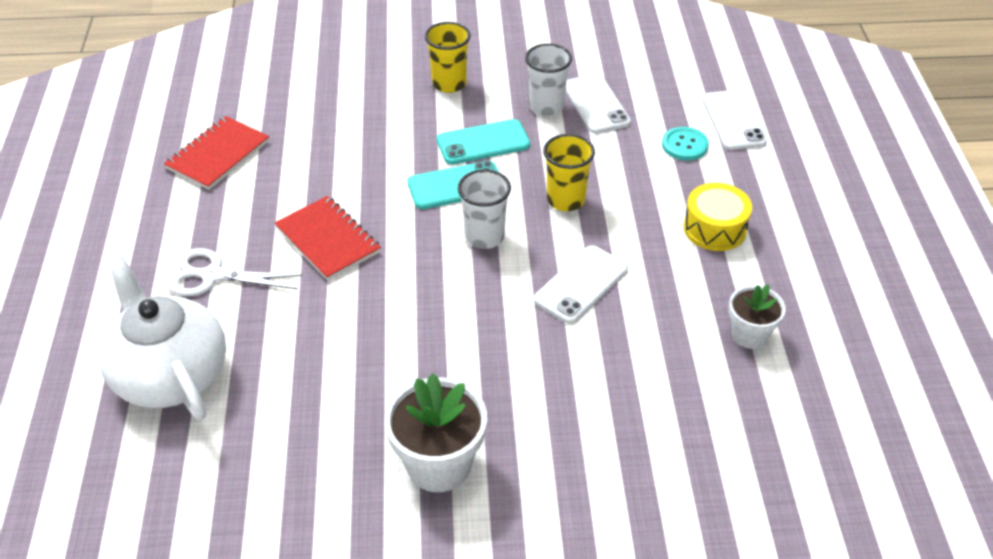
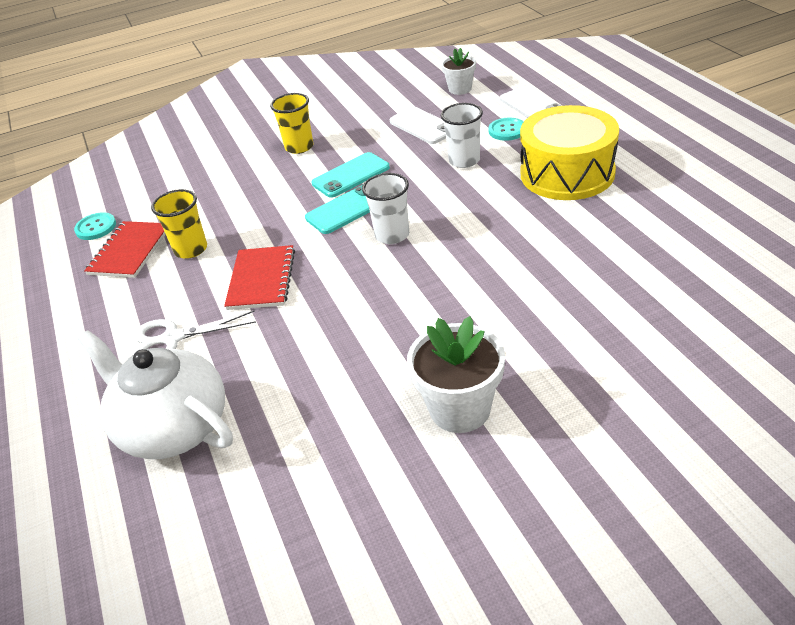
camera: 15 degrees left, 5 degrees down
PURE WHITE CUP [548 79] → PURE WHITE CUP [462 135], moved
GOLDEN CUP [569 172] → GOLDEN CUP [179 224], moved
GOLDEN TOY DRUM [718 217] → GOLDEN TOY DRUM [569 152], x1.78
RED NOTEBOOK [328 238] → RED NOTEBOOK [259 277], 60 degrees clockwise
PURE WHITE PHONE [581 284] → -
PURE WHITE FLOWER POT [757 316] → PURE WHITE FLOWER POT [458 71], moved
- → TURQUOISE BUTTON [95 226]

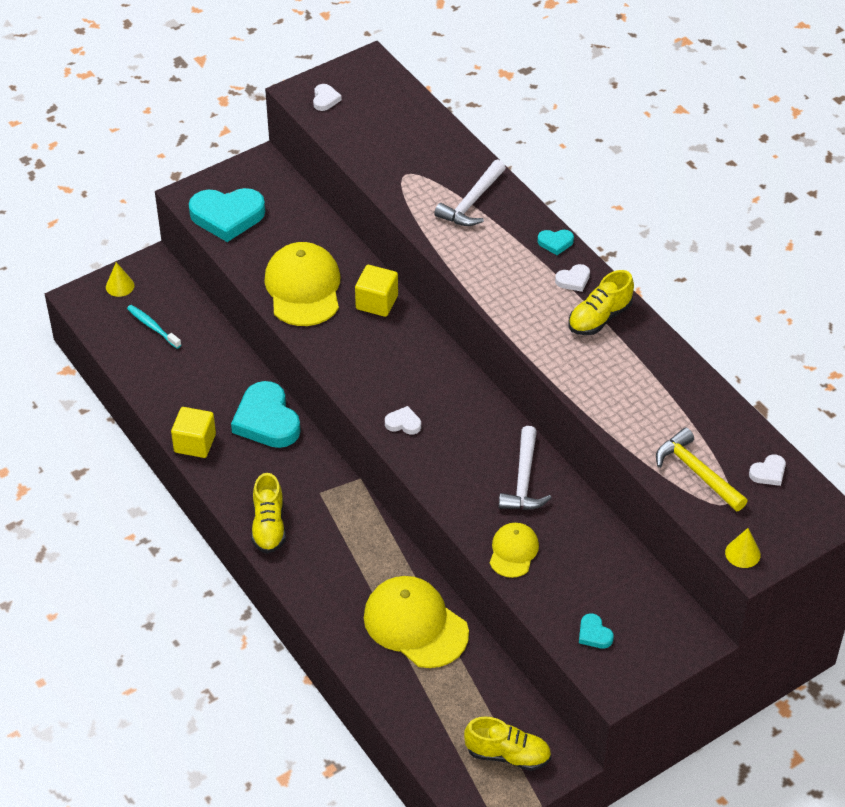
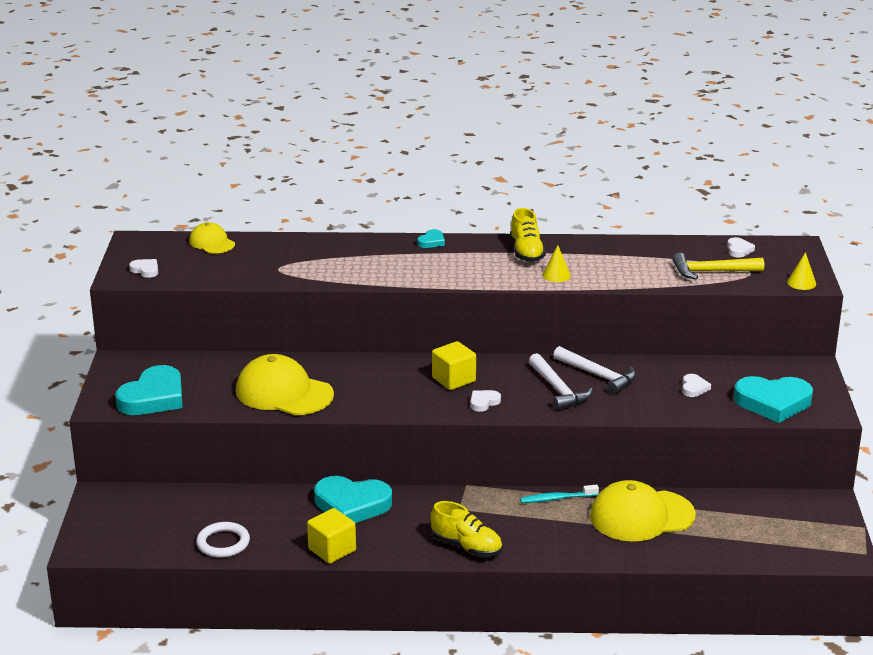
camera: 55 degrees left, 20 degrees down
PURE WHITE HAMMER [470 193] → PURE WHITE HAMMER [561 381], moved
GOLDEN SOLID CONE [120 279] → GOLDEN SOLID CONE [556 263], moved
PURE WHITE LOVE HEART [572 278] → PURE WHITE LOVE HEART [696 385], moved
GOLDEN SOLID CUBE [376 291] → GOLDEN SOLID CUBE [454 365], moved
TURQUOISE TOOTHBRUSH [154 327] → TURQUOISE TOOTHBRUSH [559 493], moved
GOLDEN CAP [514 550] → GOLDEN CAP [212 238], moved
TURQUOISE LOVE HEART [596 631] → TURQUOISE LOVE HEART [773 399], x2.22
GOLDEN LACE-UP SHOE [507 744] → -
- → PURE WHITE TORUS [223 540]

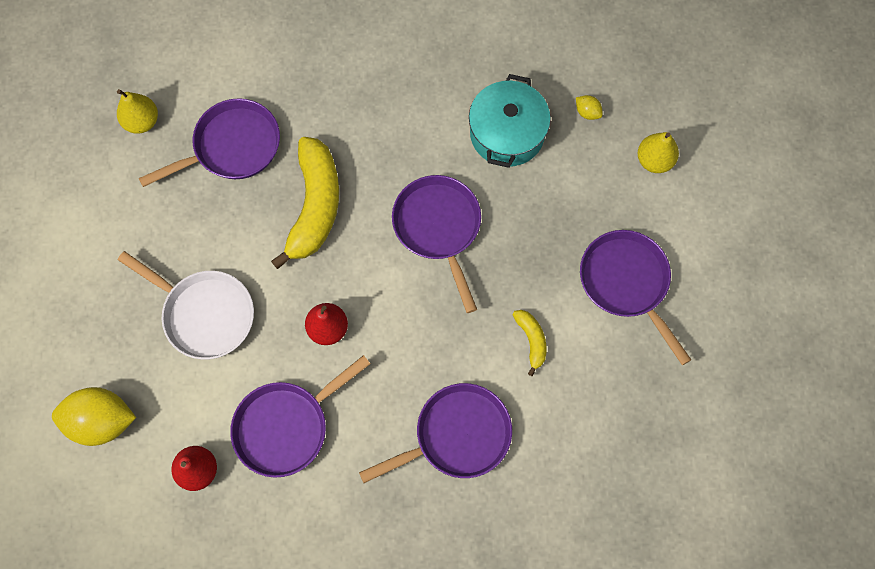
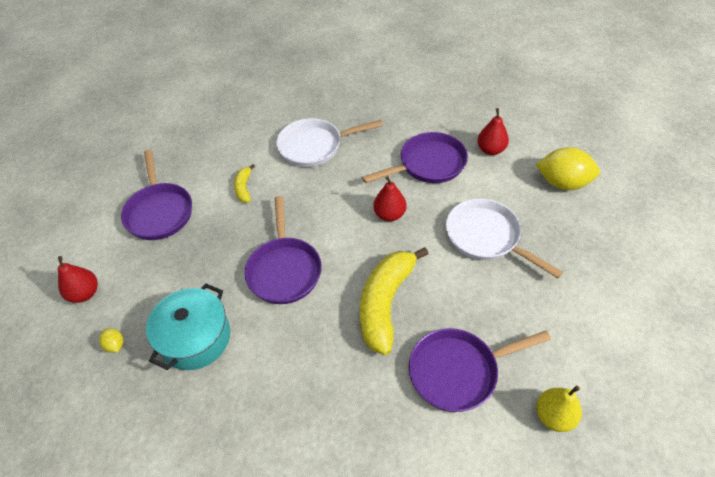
camera: 165 degrees left, 20 degrees down
GOLDEN TOY PEAR [658 152] → RED TOY PEAR [78 279]
VIOLET PAN [435 433] → PURE WHITE PAN [329 142]

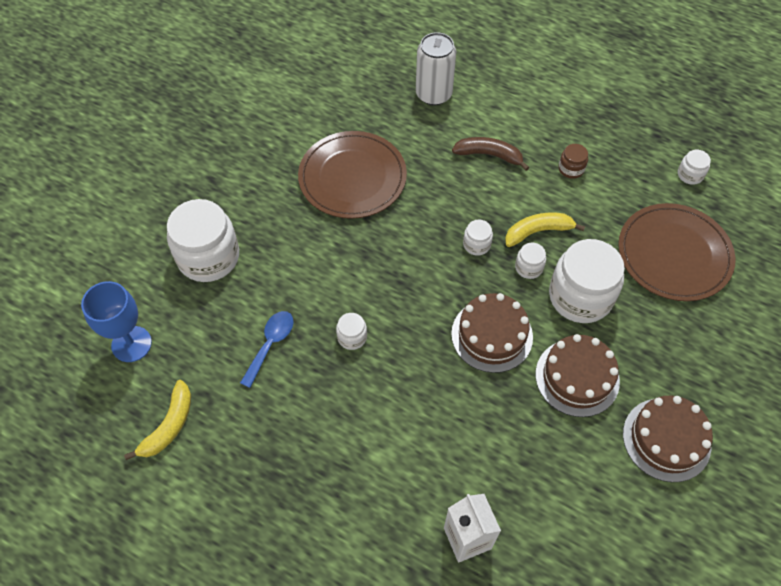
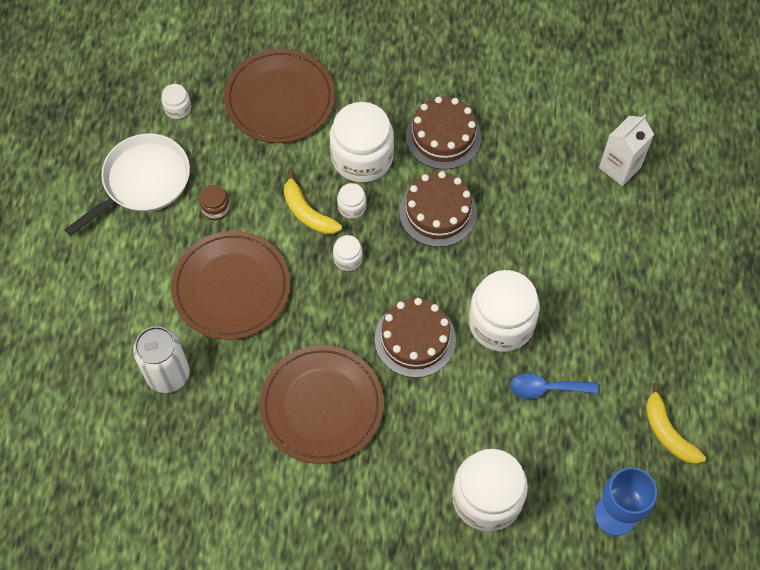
camera: 115 degrees left, 5 degrees up
BROWN TOY BANANA [490 154] → BROWN FLAT DISH [230 285]
PURE WHITE JAR [351 331] → PURE WHITE JAR [504 311], x2.24
GOLDEN TOY BANANA [157 420] → GOLDEN TOY BANANA [676 423], 120 degrees counterclockwise
BROWN CAKE [668 439] → BROWN CAKE [415 338], moved
- → PURE WHITE PAN [127 185]

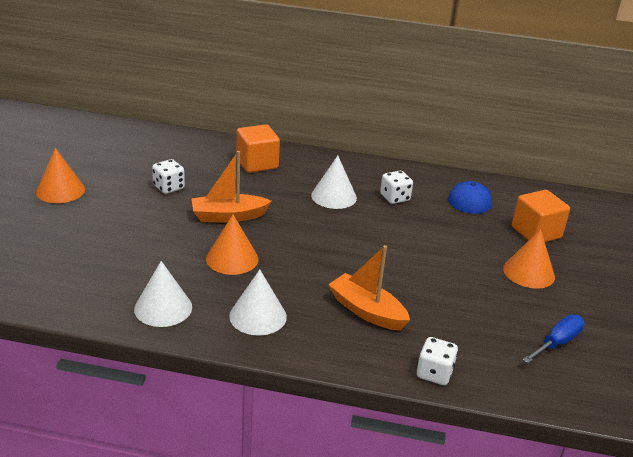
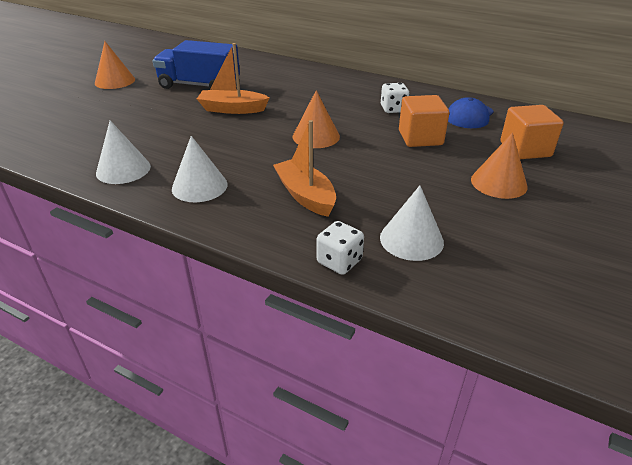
camera: 20 degrees right, 5 degrees up
ORANGE SOLID CUBE [258 148] → ORANGE SOLID CUBE [424 121], moved
PURE WHITE SOLID CONE [334 182] → PURE WHITE SOLID CONE [412 223], moved
PURE WHITE GAME DIE [168 176] → BLUE TRUCK [196 64]
ORANGE SOLID CONE [232 244] → ORANGE SOLID CONE [316 119], moved
BLUE SCREWDRIVER [553 339] → -

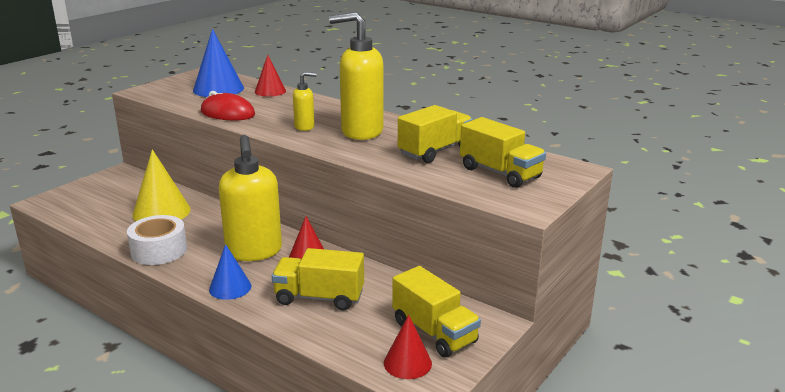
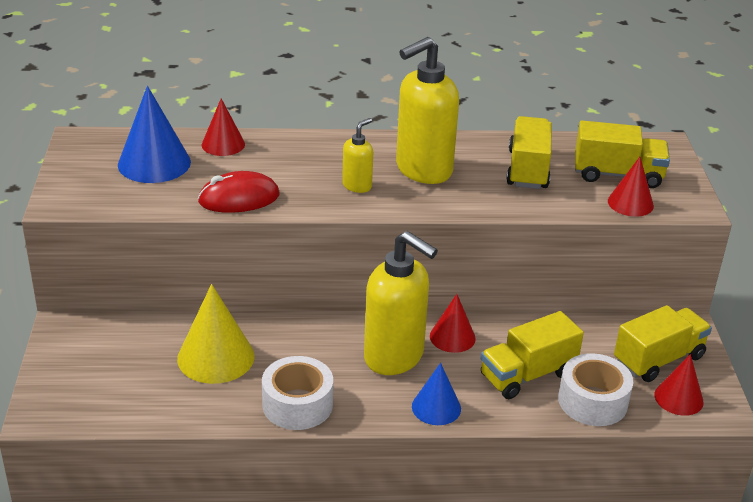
camera: 40 degrees left, 10 degrees up
GOLDEN TRUCK [436 312] → GOLDEN TRUCK [663 343], 45 degrees counterclockwise
- → RED SOLID CONE [631 187]
- → PURE WHITE TAPE [595 389]

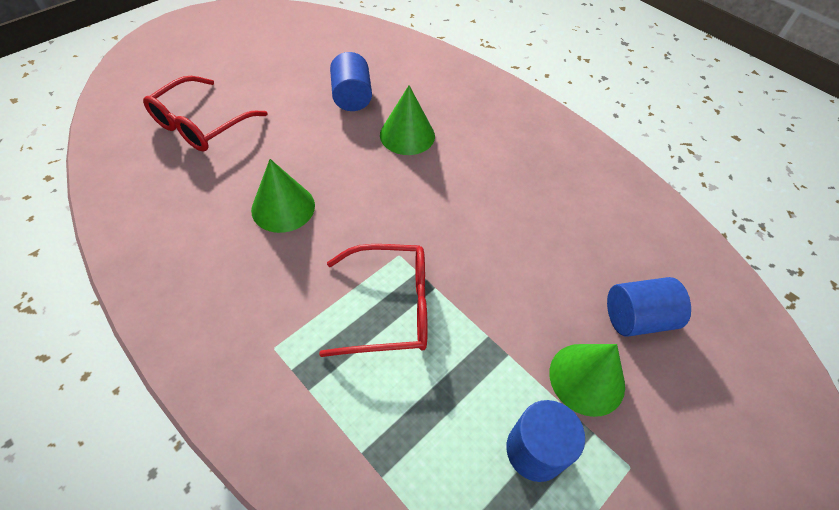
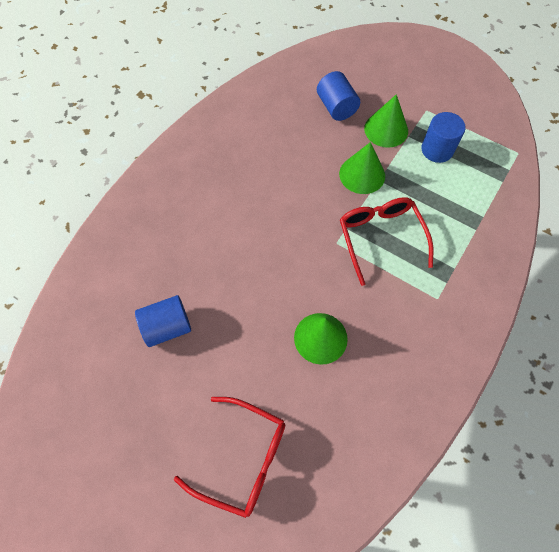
camera: 100 degrees left, 10 degrees up
GREEN SOLID CONE [407 120] → GREEN SOLID CONE [362 168], moved

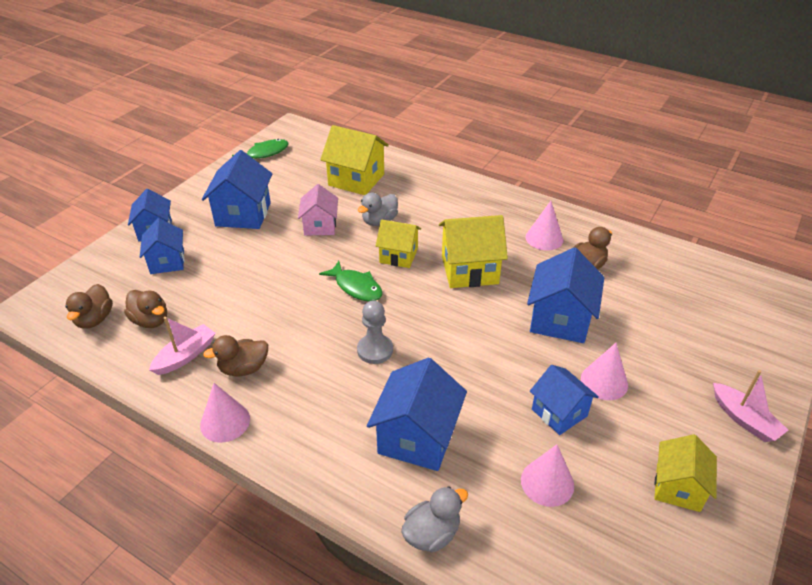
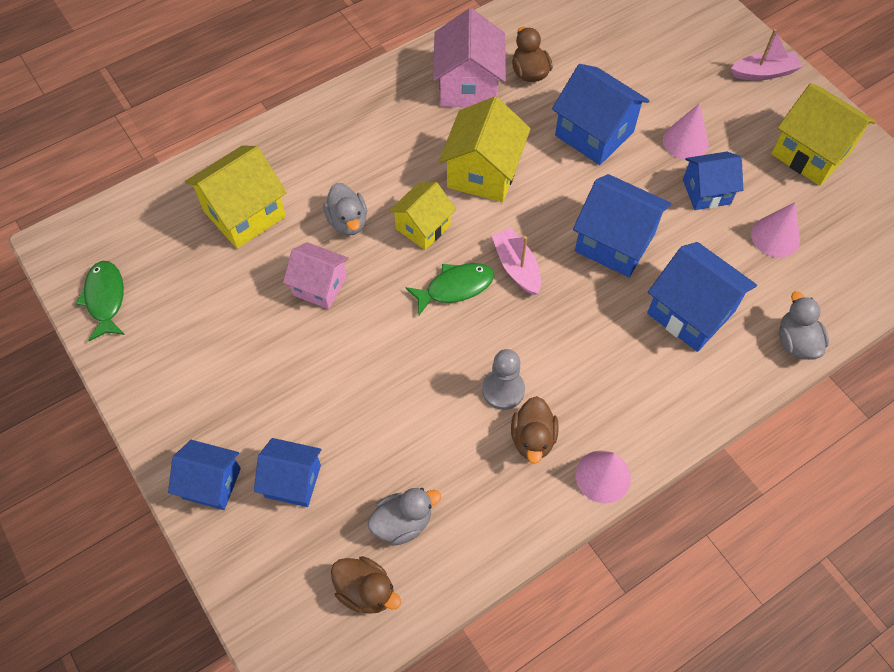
camera: 65 degrees left, 20 degrees up
BLUE TOY HOUSE [237 189] → BLUE TOY HOUSE [622 225], moved
ROSY SOLID CONE [544 225] → ROSY TOY HOUSE [469 57]
BROWN RUBBER DUCK [145 309] → GREY RUBBER DUCK [404 516]
GREY PAWN [375 332] → GREY PAWN [503 379], moved
ROSY SAILBOAT [182 346] → ROSY SAILBOAT [516 261], moved
GOLDEN TOY HOUSE [685 473] → GOLDEN TOY HOUSE [823 134], x1.53

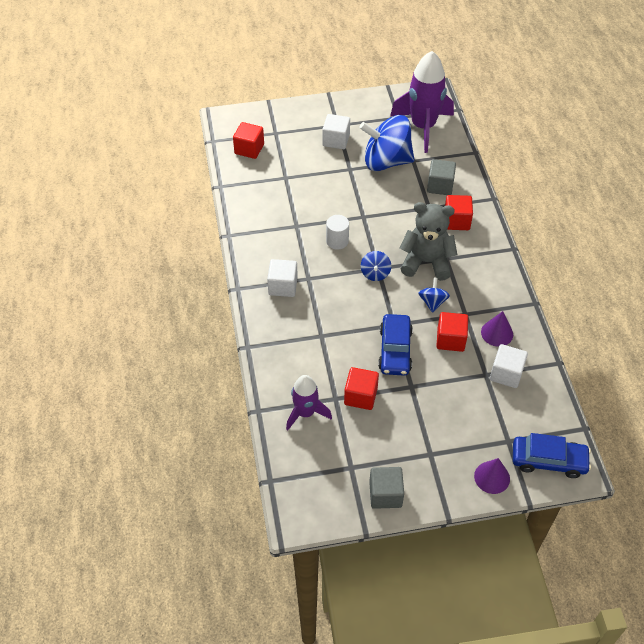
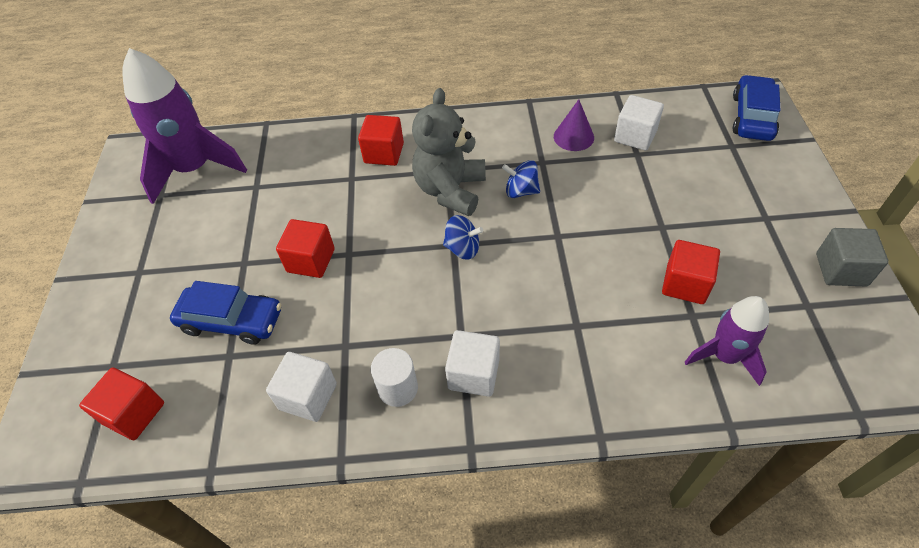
camera: 80 degrees left, 0 degrees up
PURE WHITE SOLID CUBE [336 131] → PURE WHITE SOLID CUBE [301 387], moved
BLUE WHIRLIGIG [386 143] → -
GREY SOLID CUBE [441 177] → -
PURE WHITE CYLINDER [337 232] → PURE WHITE CYLINDER [394 377], moved
RED SOLID CUBE [452 332] → RED SOLID CUBE [305 248], moved
BLUE AUTOMOBILE [395 345] → BLUE AUTOMOBILE [225 313], moved
VIOLET SOLID CONE [492 476] → -

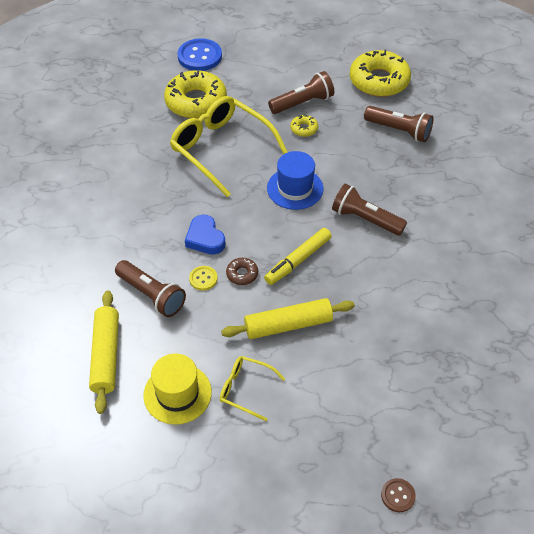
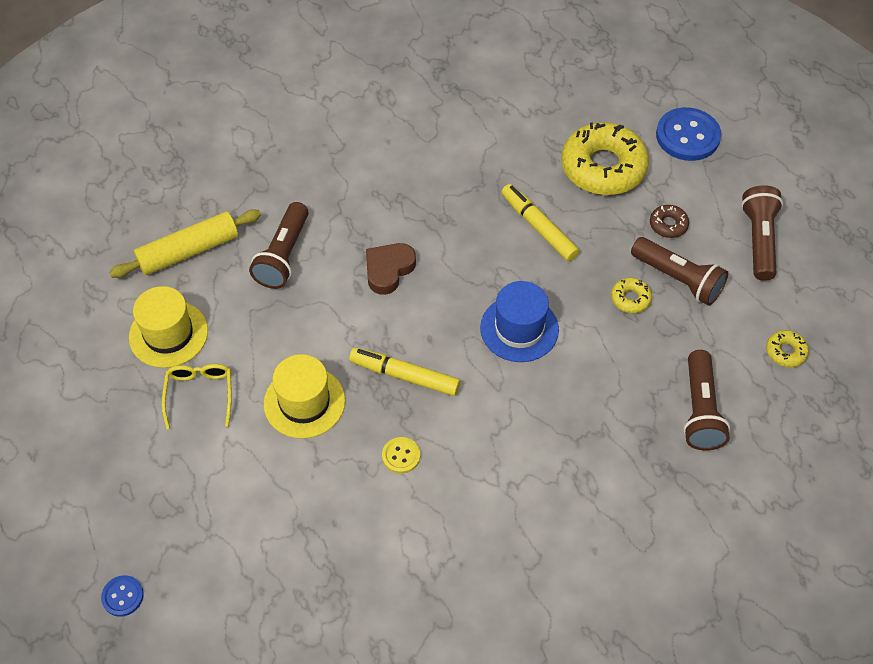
camera: 65 degrees right, 5 degrees up
GOLDEN DONUT [380 73] → GOLDEN DONUT [787 349], x0.44
GOLDEN SPECTACLES [229 146] → GOLDEN MARKER PEN [540 223]
BROWN FLASHLIGHT [369 210] → BROWN FLASHLIGHT [762 233], moved
BLUE LOVE HEART [205 235] → BROWN LOVE HEART [391 269]
BROWN DONUT [242 271] → BROWN DONUT [669 221], moved
GOLDEN BUTTON [203 278] → GOLDEN BUTTON [401 455], moved
GOLDEN PASTRY ROLLER [288 318] → GOLDEN TOP HAT [304 396]
BROWN BUTTON [398 495] → BLUE BUTTON [122 596]

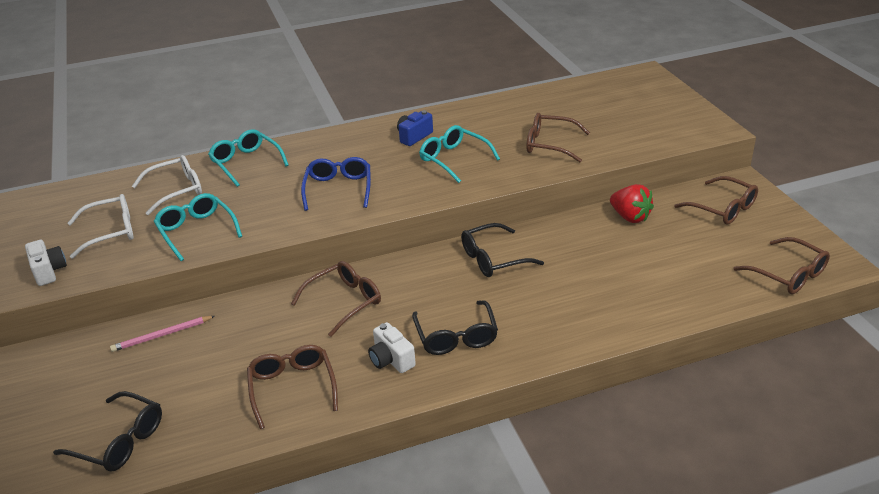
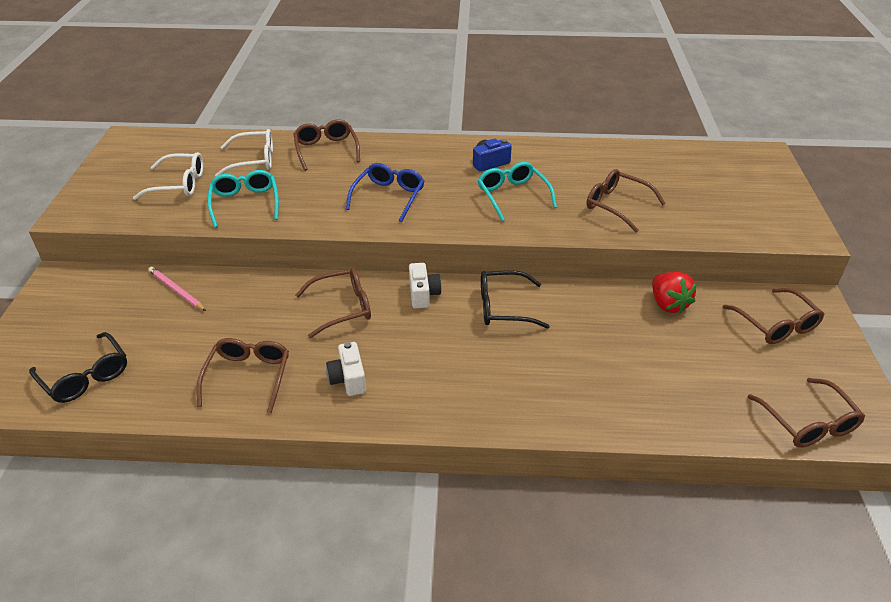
camera: 20 degrees right, 5 degrees up
TURQUOISE SPECTACLES [248 158] → BROWN SPECTACLES [326 145]
PURE WHITE PHOTO CAMERA [46 263] → PURE WHITE PHOTO CAMERA [425 285], moved
BLACK SPECTACLES [455 327] → -
ROSY LEAD PENCIL [162 334] → ROSY LEAD PENCIL [177 289], 45 degrees clockwise

